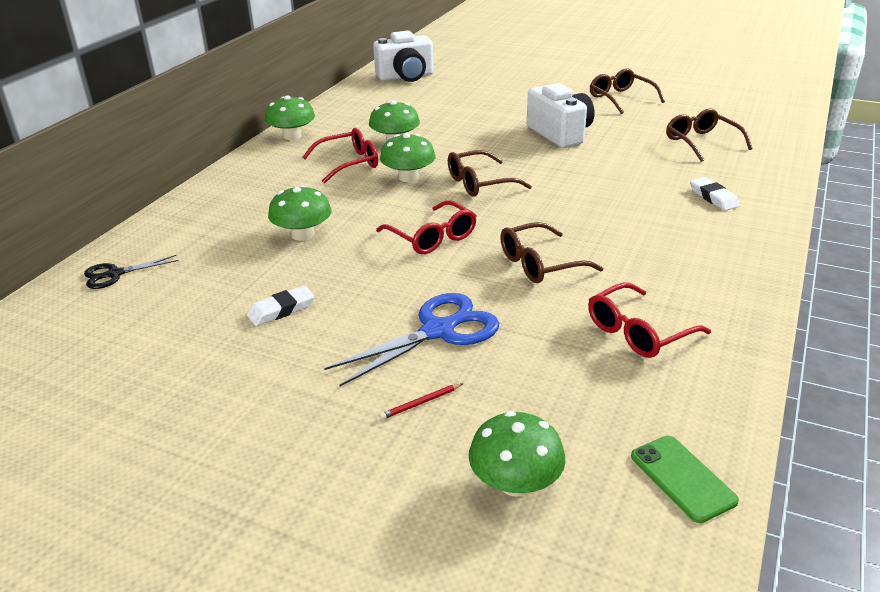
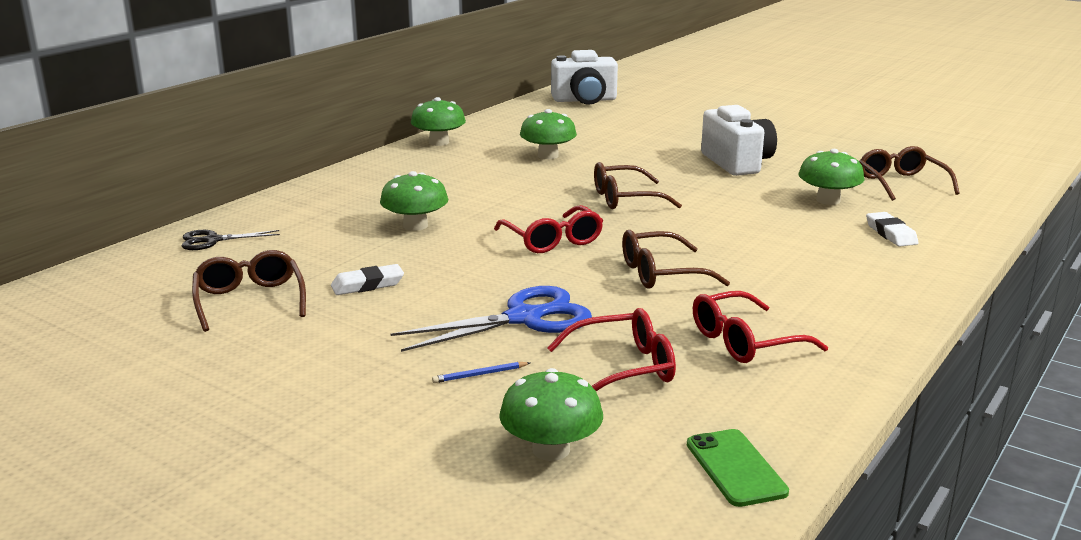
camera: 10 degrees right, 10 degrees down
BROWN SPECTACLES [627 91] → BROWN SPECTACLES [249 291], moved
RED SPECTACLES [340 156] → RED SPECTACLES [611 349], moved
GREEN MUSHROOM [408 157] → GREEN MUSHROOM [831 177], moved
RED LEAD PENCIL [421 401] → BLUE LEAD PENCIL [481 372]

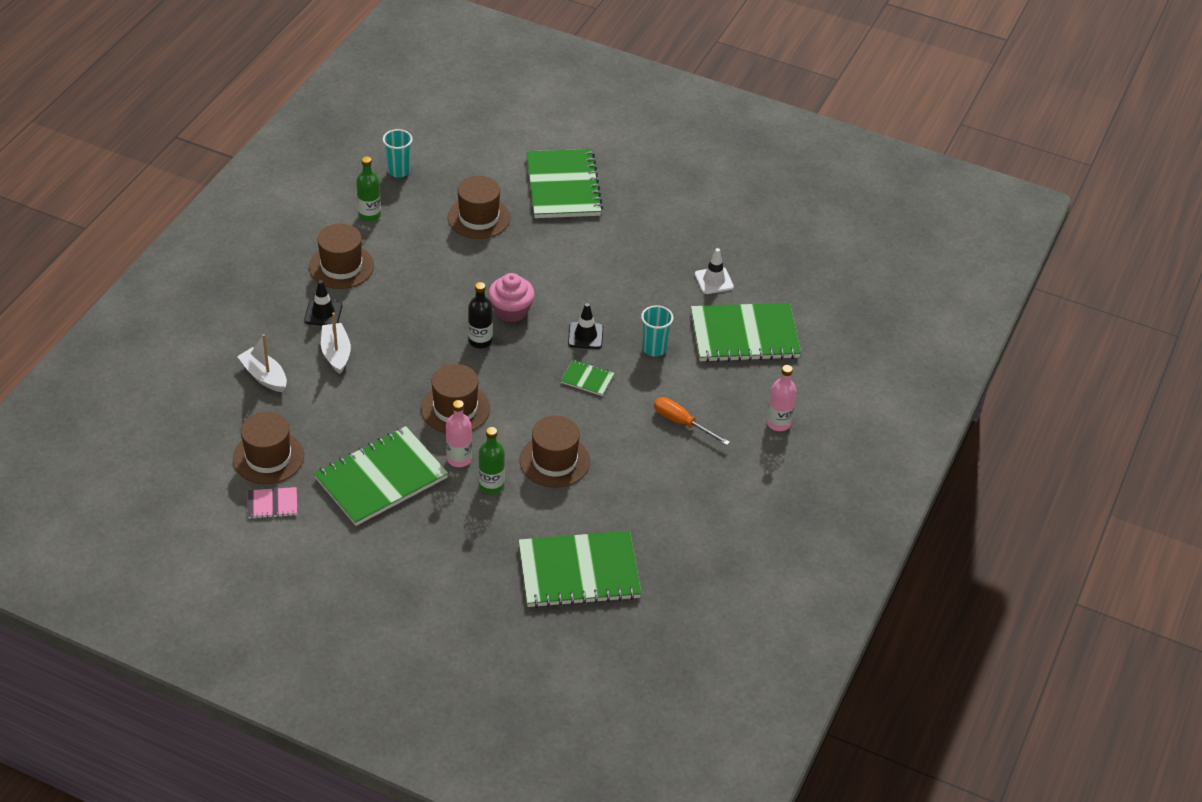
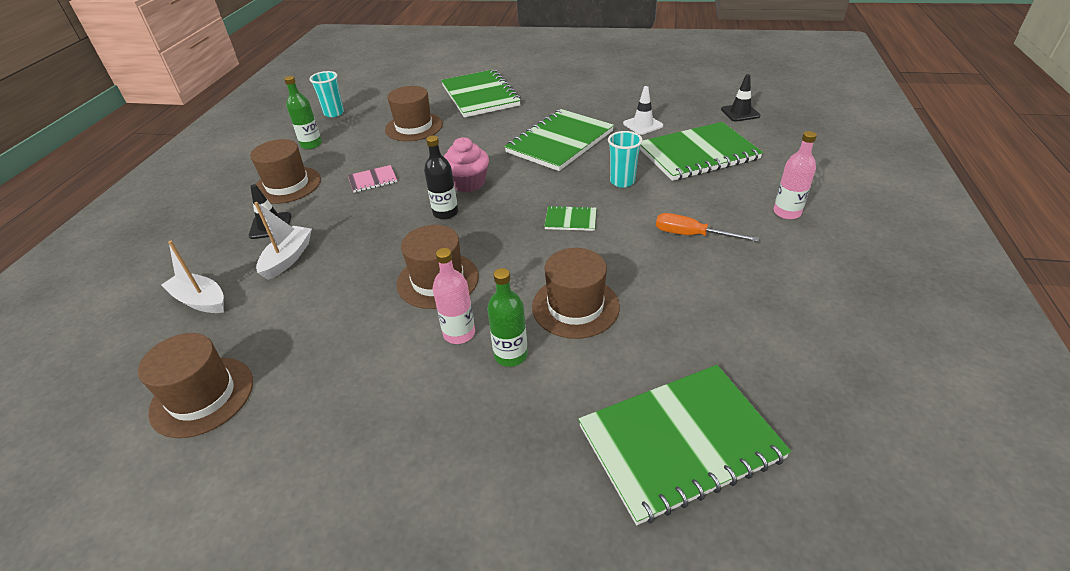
camera: 10 degrees left, 5 degrees down
BLACK SAFETY CONE [585 326] → BLACK SAFETY CONE [740 98], moved
PURE WHITE SAILBOAT [336 343] → PURE WHITE SAILBOAT [283 241], 45 degrees clockwise
GREEN NOTEBOOK [381 476] → GREEN NOTEBOOK [559 140], moved
ROSY NOTEBOOK [272 503] → ROSY NOTEBOOK [372 179], moved

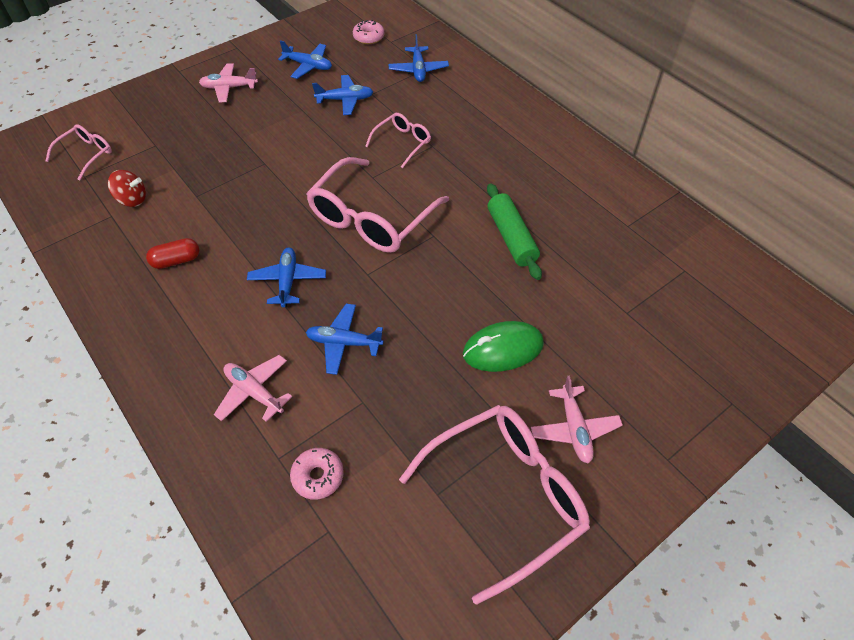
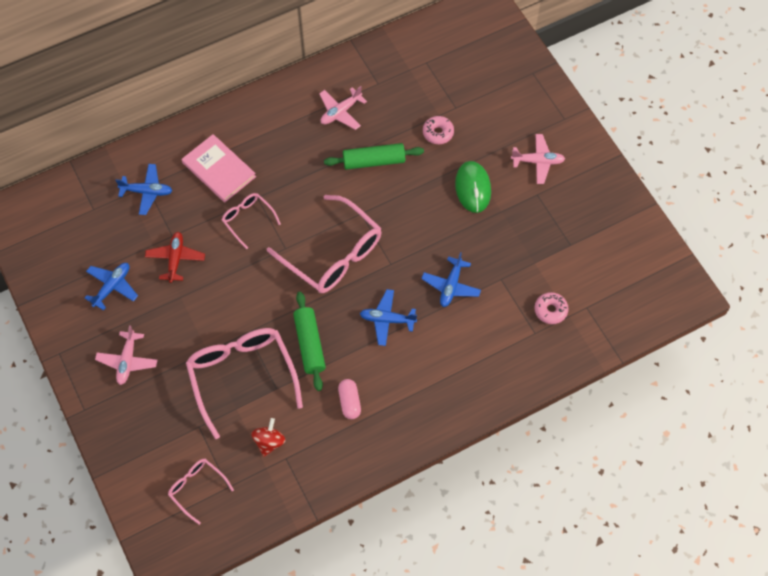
camera: 80 degrees left, 10 degrees up
ROSY DONUT [369 32] → ROSY DONUT [438 130], moved
BLUE PLANE [342 95] → RED PLANE [175 257]
RED CAPSULE [172 253] → ROSY CAPSULE [349 399]
ROSY PLANE [253 388] → ROSY PLANE [343 108], moved
ROSY SPECTACLES [494 505] → ROSY SPECTACLES [244 383], moved
- → ROSY HARDCOVER [219 168]
- → GREEN PASTRY ROLLER [309 341]

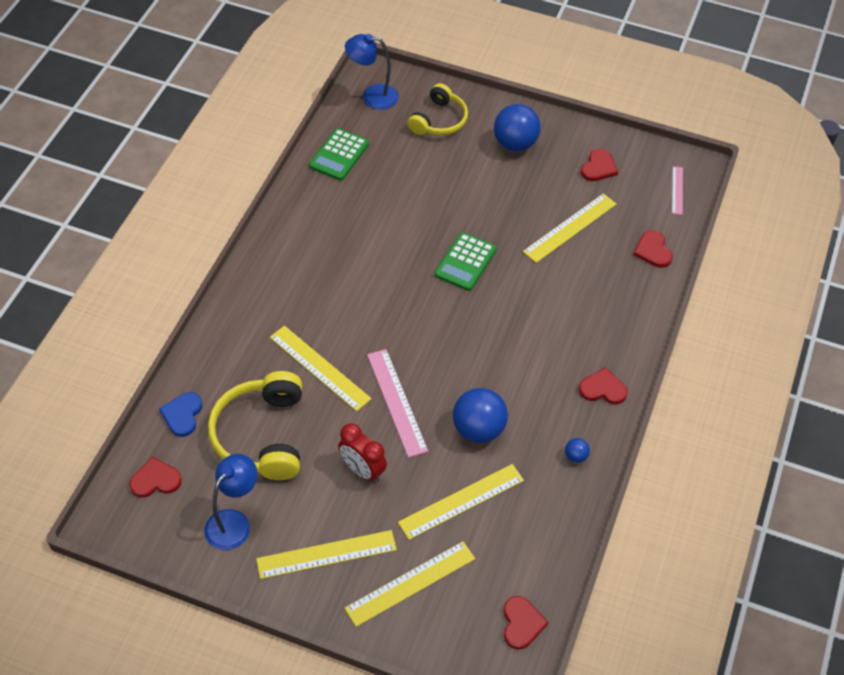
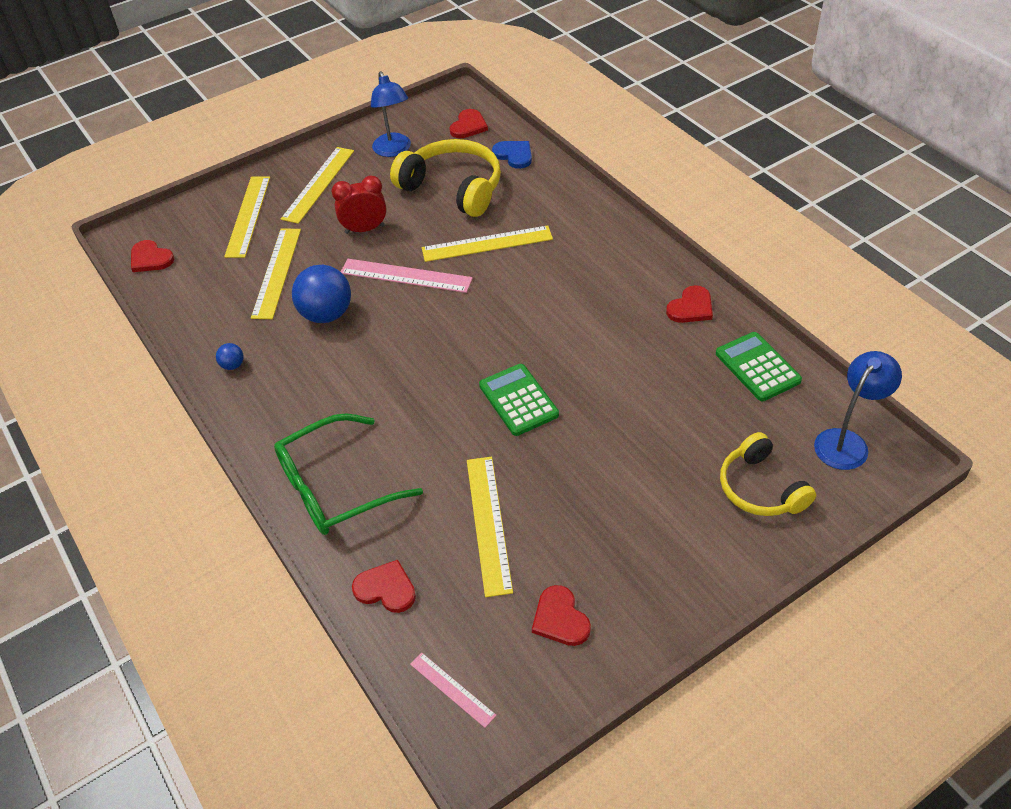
camera: 130 degrees right, 5 degrees down
BLUE SPHERE [517 127] → -
RED LOVE HEART [603 385] → RED LOVE HEART [689 304], moved
- → GREEN SPECTACLES [348 474]

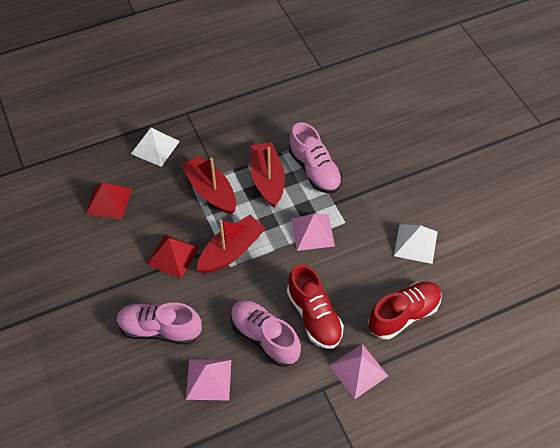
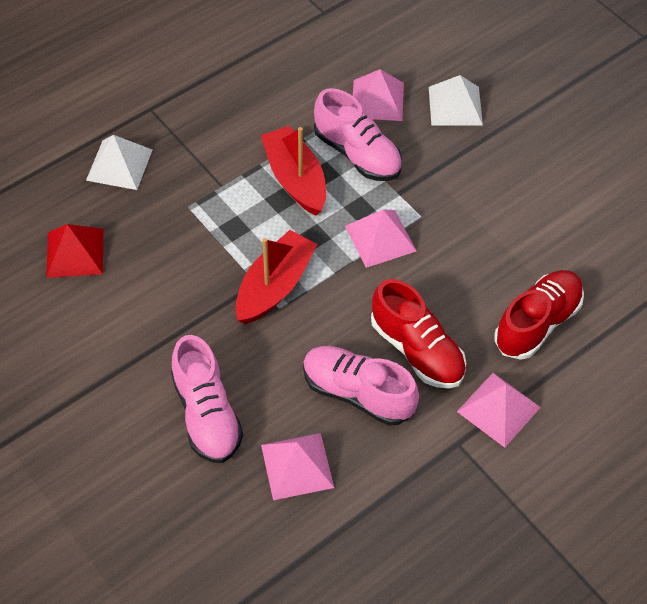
camera: 15 degrees left, 0 degrees up
RED SAILBOAT [208 184] → -
PURE WHITE PYRAMID SHAPE [415 244] → PURE WHITE PYRAMID SHAPE [456 100], moved
RED PYRAMID SHAPE [172 256] → -
ROSY LACE-UP SHOE [159 323] → ROSY LACE-UP SHOE [207 399], 105 degrees counterclockwise
- → ROSY PYRAMID SHAPE [378 95]

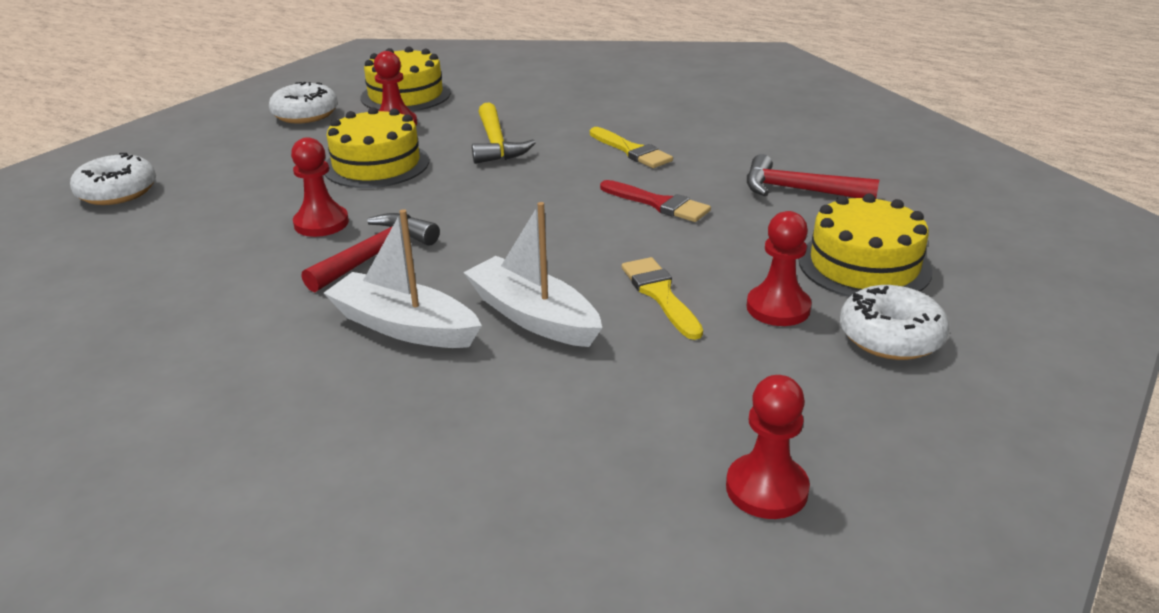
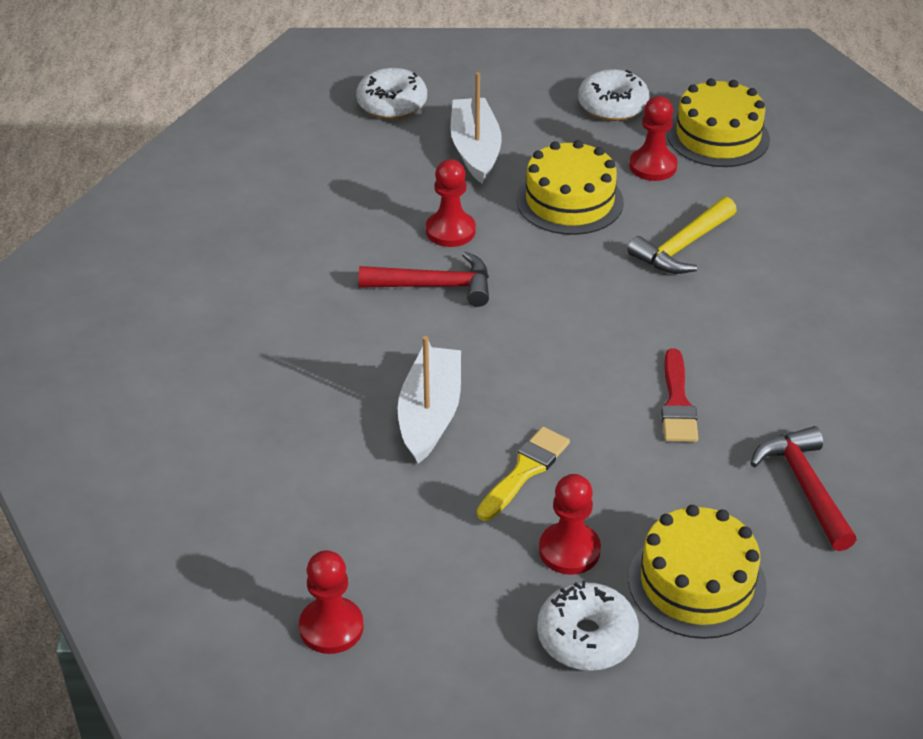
camera: 55 degrees right, 10 degrees up
GOLDEN PAINTBRUSH [631 147] → -
PURE WHITE SAILBOAT [403 278] → PURE WHITE SAILBOAT [476 128], moved

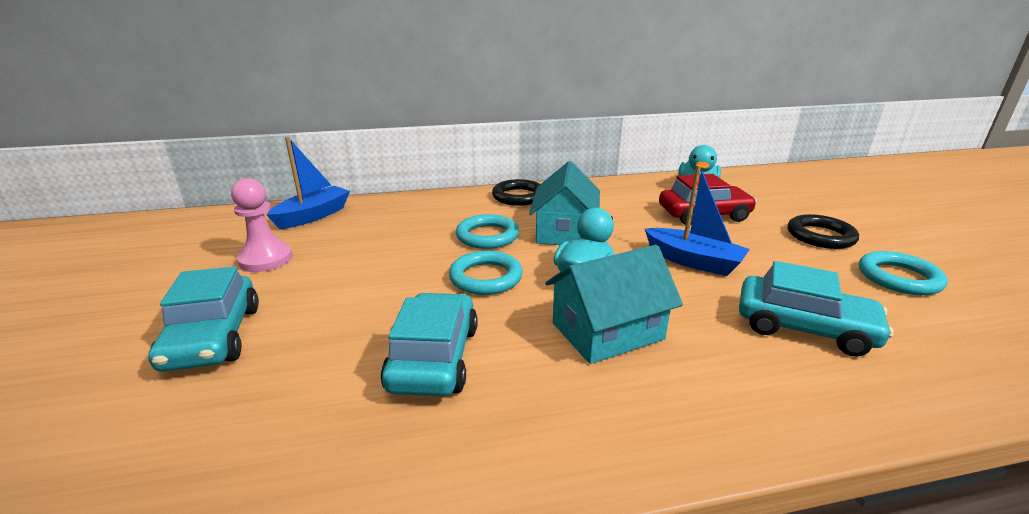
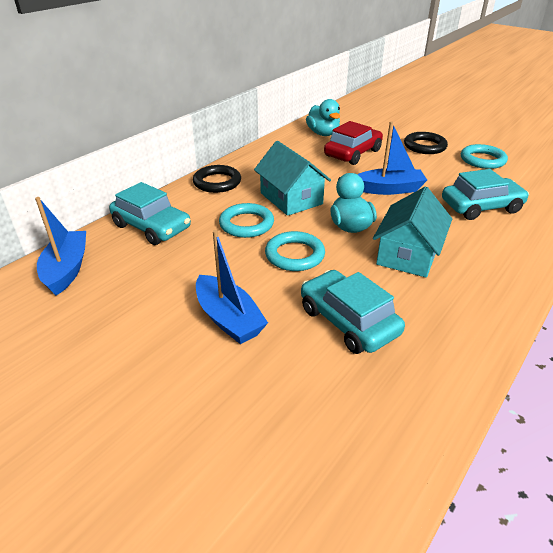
camera: 40 degrees left, 10 degrees up
ROSY PAWN [262 225] → -
TURQUOISE AUTOMOBILE [203 319] → TURQUOISE AUTOMOBILE [150 213], moved
- → BLUE SAILBOAT [232 287]

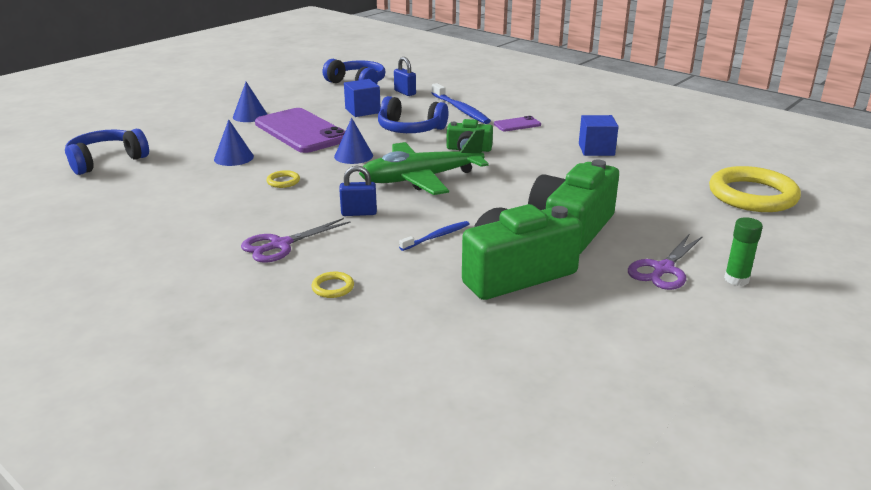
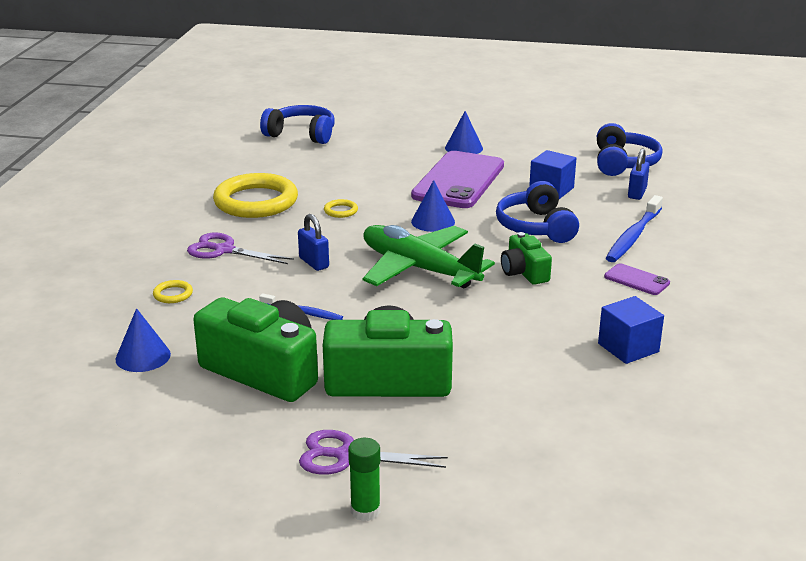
camera: 60 degrees right, 0 degrees up
BLUE SOLID CONE [234 142] → BLUE SOLID CONE [143 340], moved
GOLDEN TORUS [755 189] → GOLDEN TORUS [255 195], moved

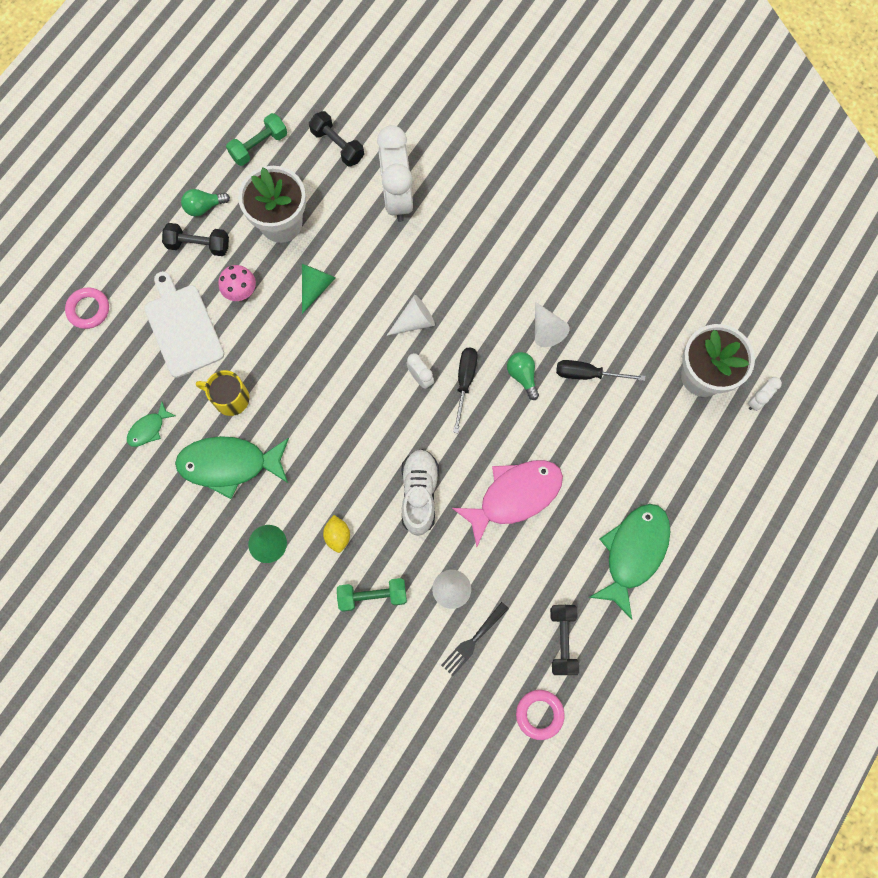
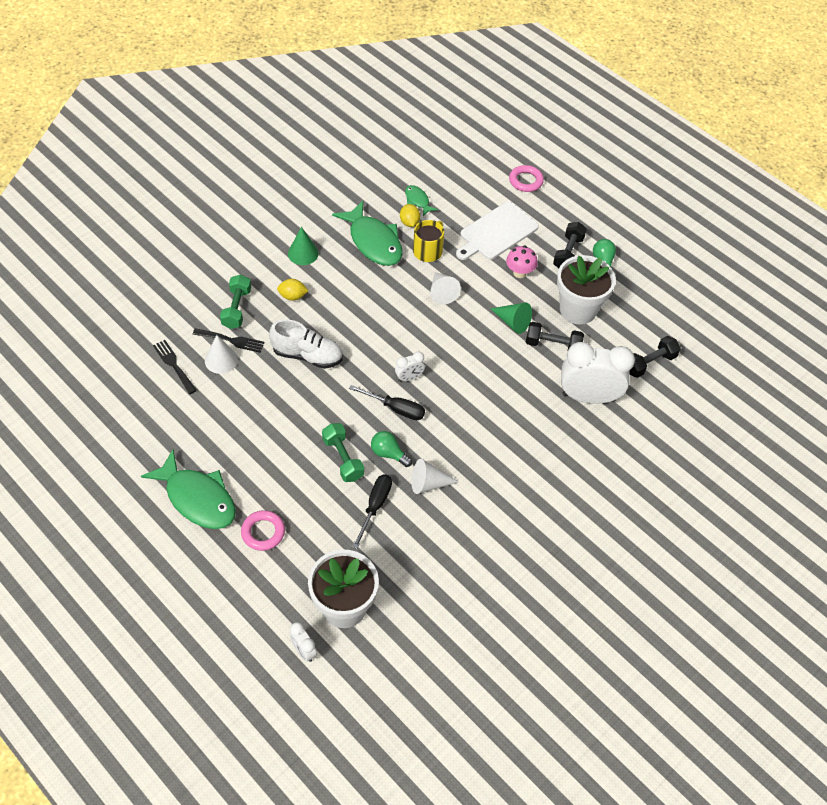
camera: 100 degrees right, 20 degrees down
GREEN DUMBBELL [256 139] → GREEN DUMBBELL [343 452], moved
PURE WHITE CHOPPING BOARD [184 324] → PURE WHITE CHOPPING BOARD [497 230], 150 degrees clockwise
PURE WHITE SOLID CONE [410 315] → PURE WHITE SOLID CONE [445 288], moved
GREEN LIGHT BULB [523 376] → GREEN LIGHT BULB [391 449], 135 degrees counterclockwise
GREEN TOY FISH [232 467] → GREEN TOY FISH [367 233], 135 degrees clockwise
ROSY TOY FISH [507 503] → -
BLACK DUMBBELL [564 640] → BLACK DUMBBELL [555 335], moved
ROSY TORUS [540 715] → ROSY TORUS [263 530], moved
- → GOLDEN LEMON [410 215]
- → BLACK DINNER FORK [228 340]

